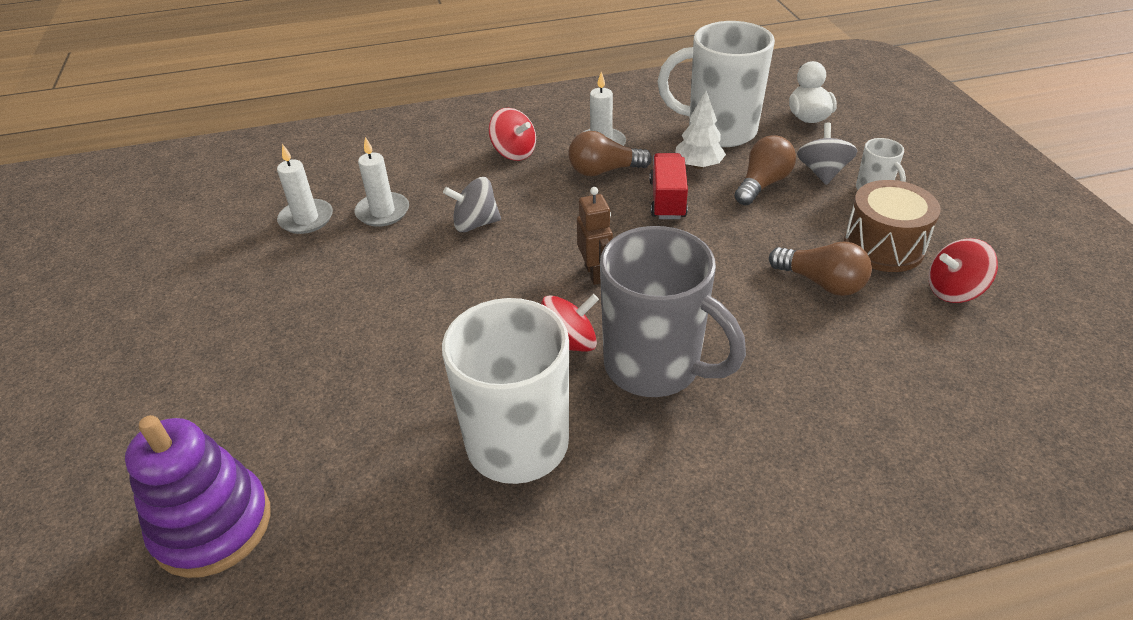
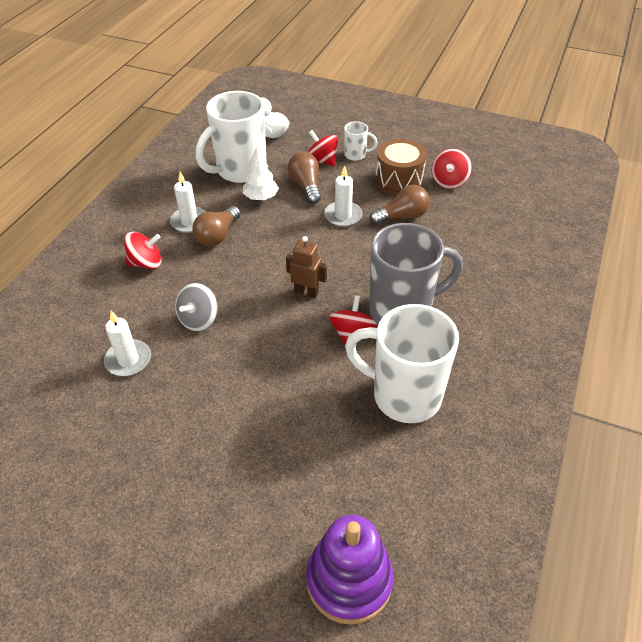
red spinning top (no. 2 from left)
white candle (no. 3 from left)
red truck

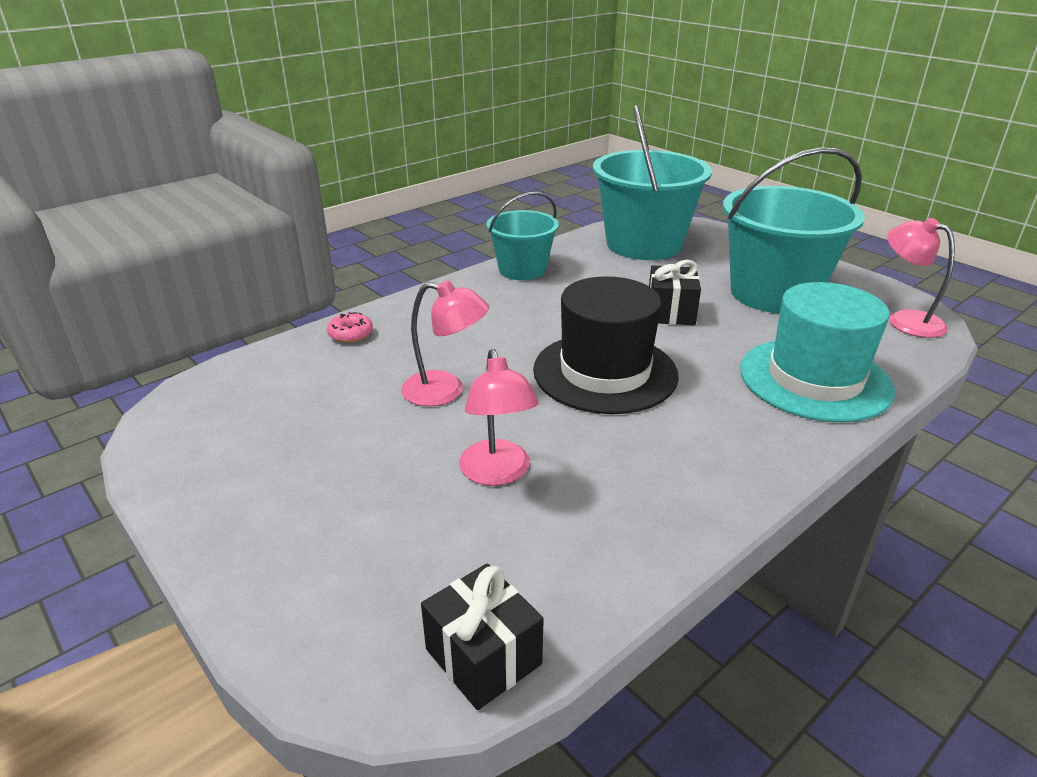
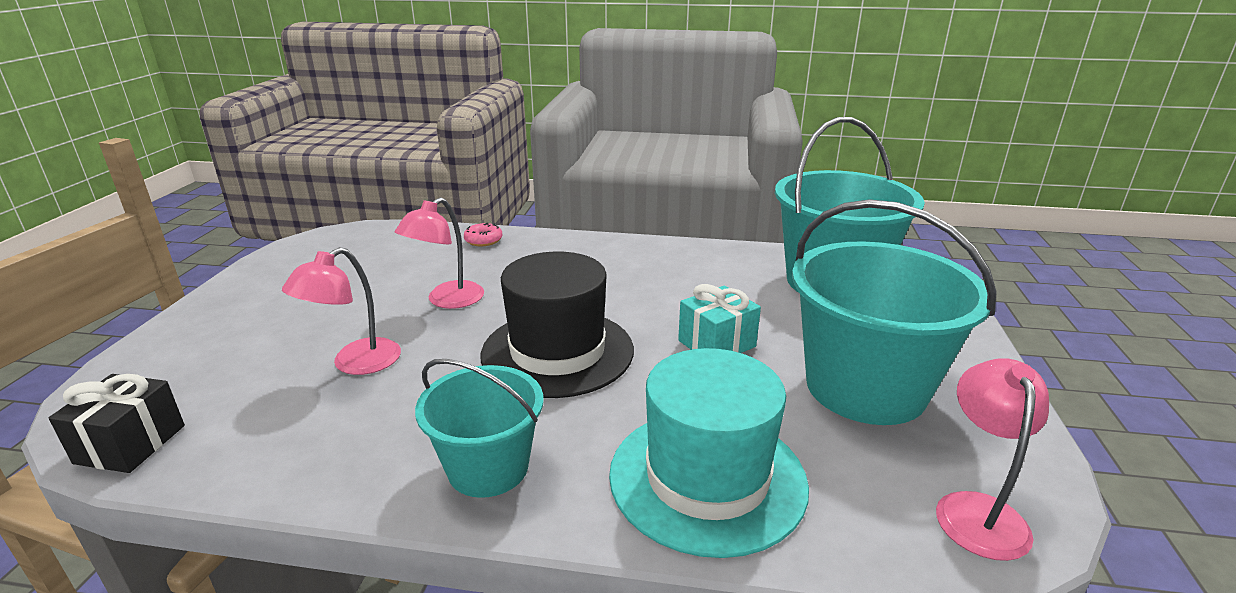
pink lamp (no. 2 from left)
turquoise bucket (no. 1 from left)
turquoise gift

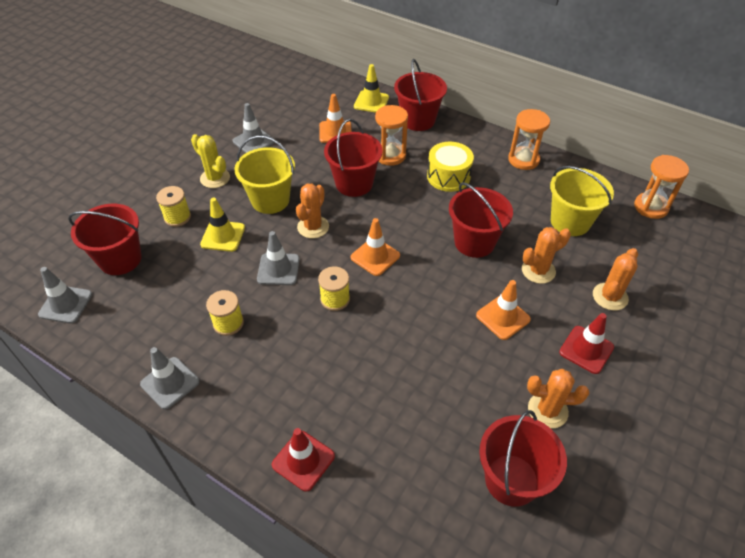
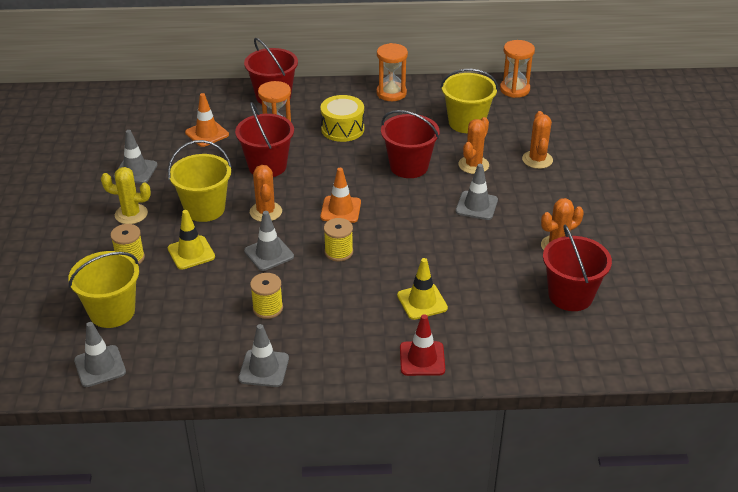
yellow bucket (no. 1 from left)
yellow traffic cone (no. 2 from left)
grey traffic cone (no. 5 from left)
red traffic cone (no. 2 from left in the first image)

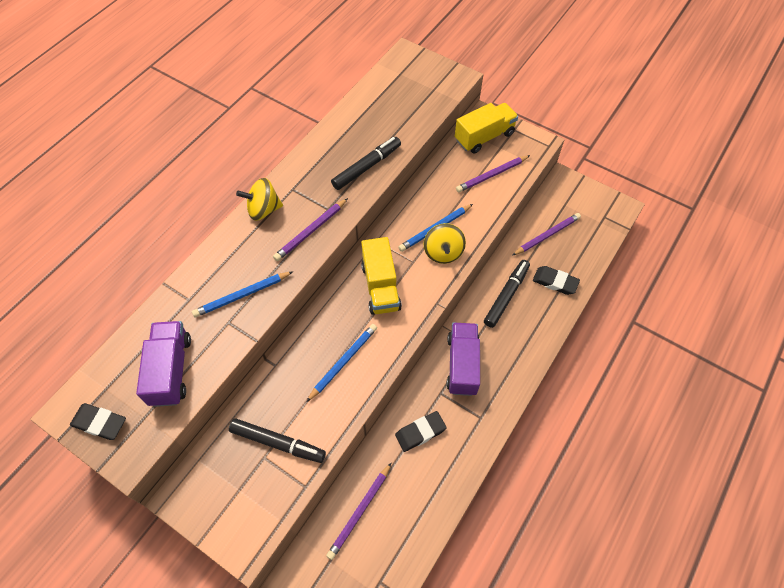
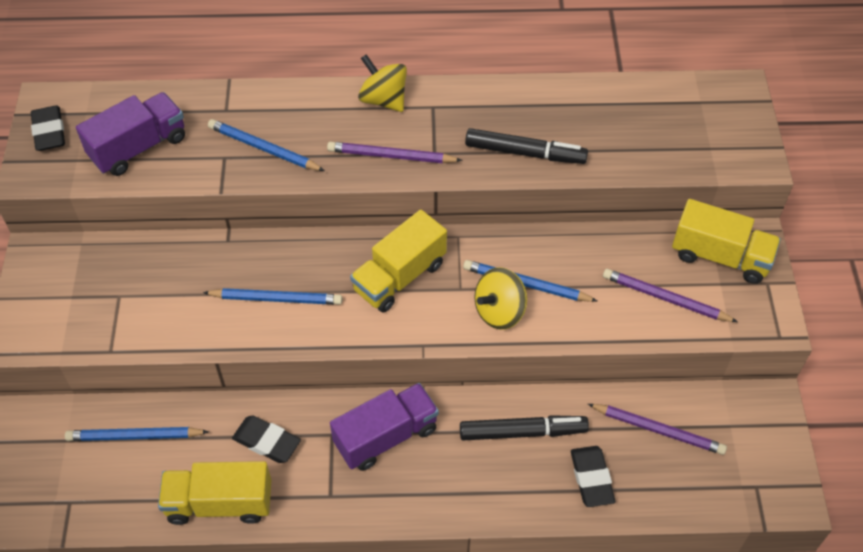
blue pencil (no. 1 from left)
yellow truck (no. 1 from left)
black marker (no. 1 from left in the first image)

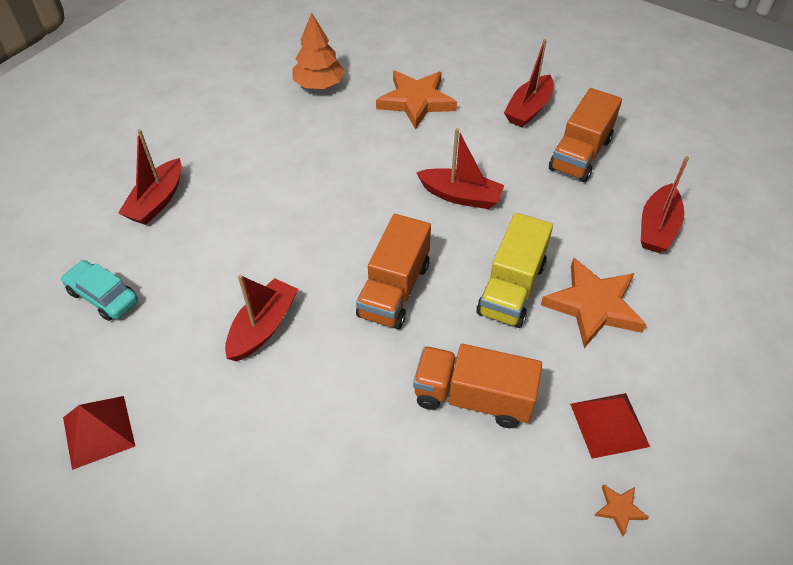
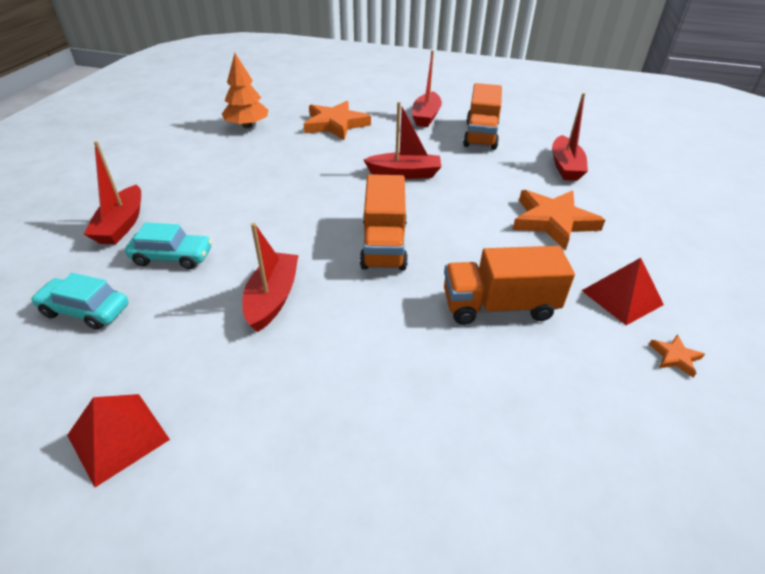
turquoise car (no. 2 from left)
yellow truck

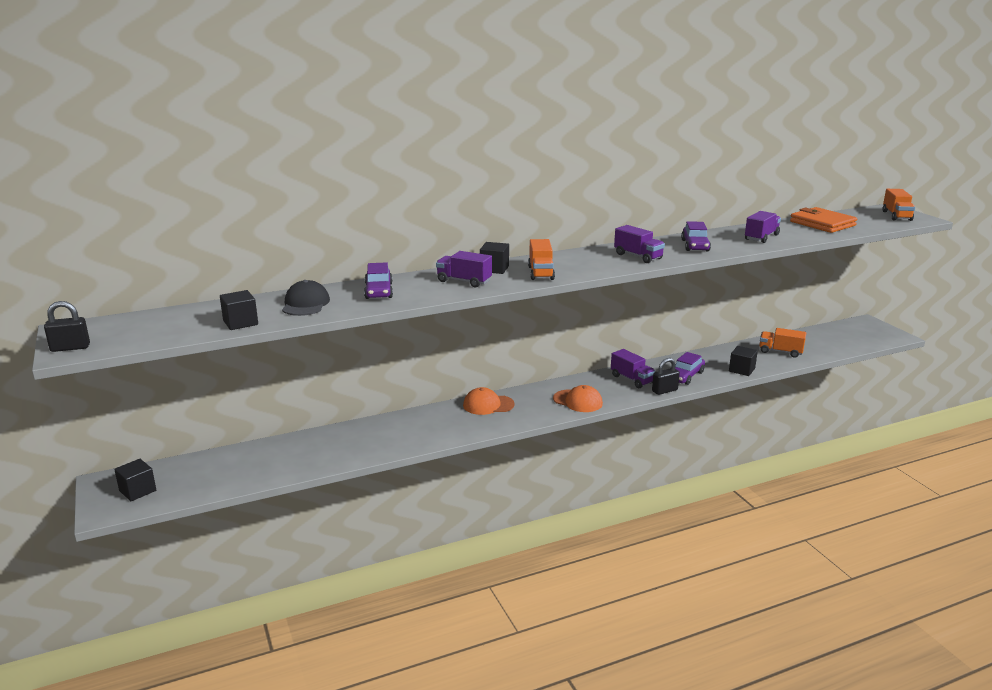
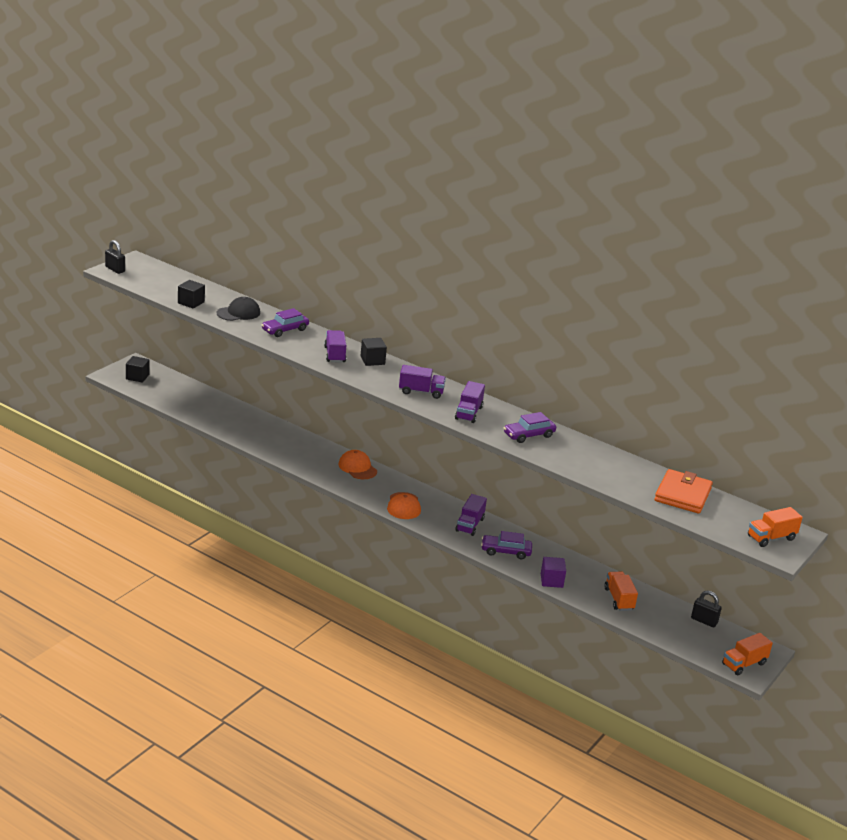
purple truck (no. 2 from left)
purple cube
black padlock (no. 2 from left)
orange truck (no. 2 from left)

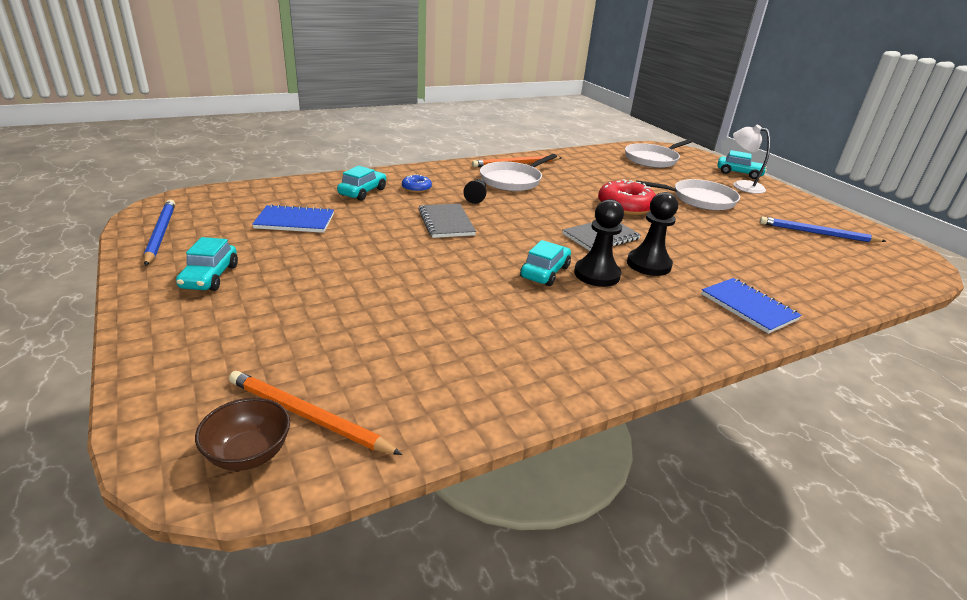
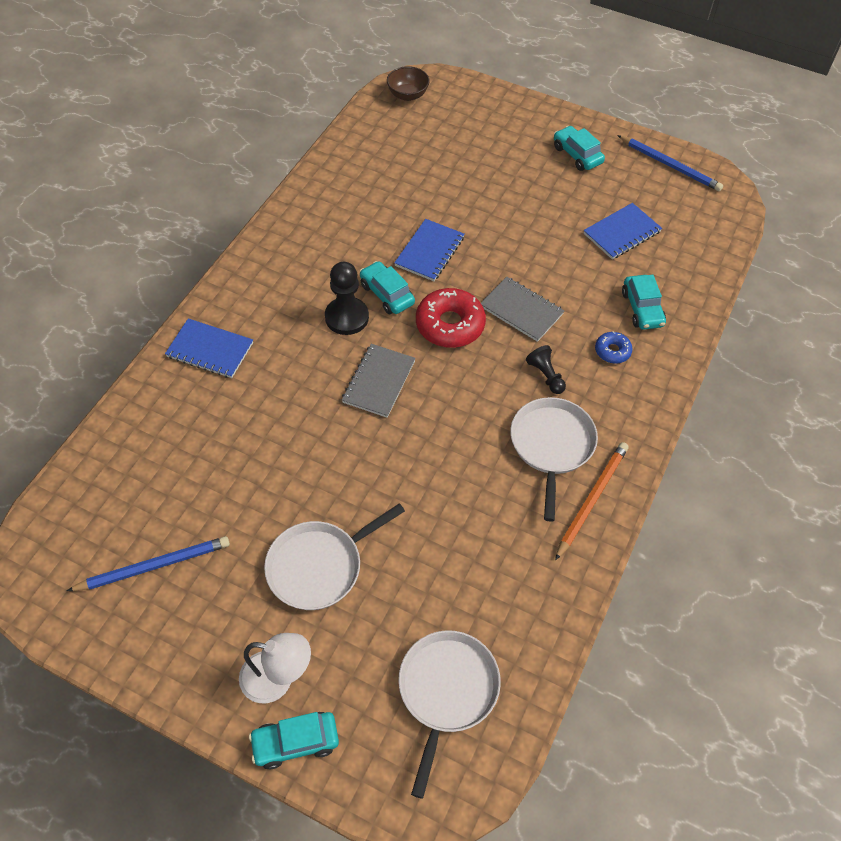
turquoise car (no. 2 from left)
blue notebook (no. 2 from left)
red donut
orange pencil (no. 1 from left in the first image)
black pawn (no. 3 from left in the first image)

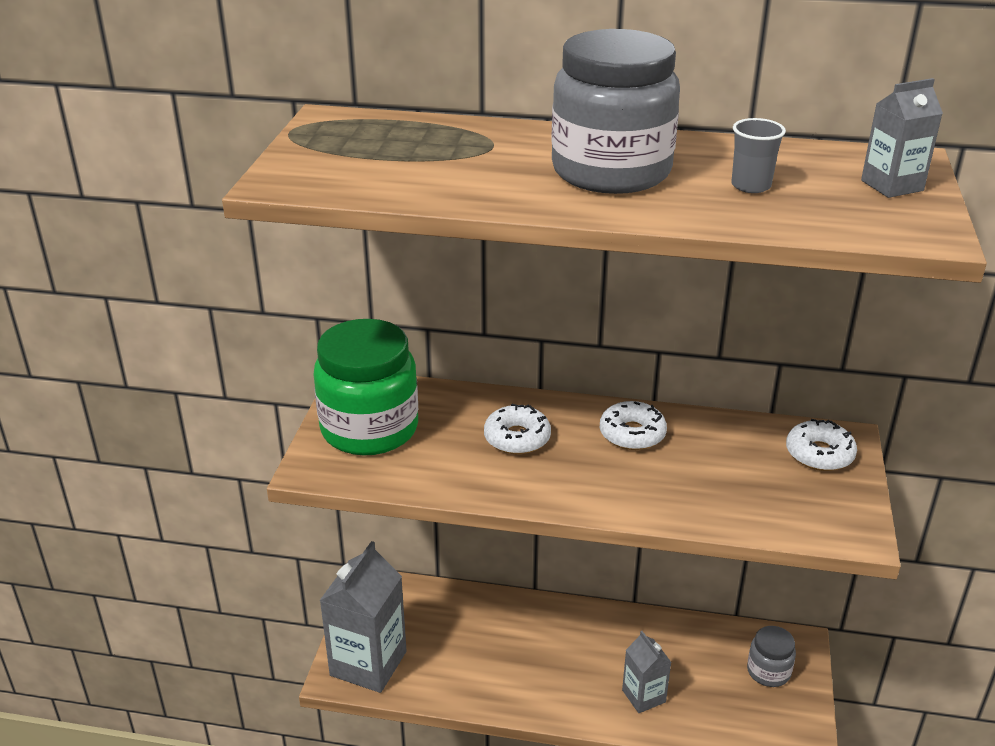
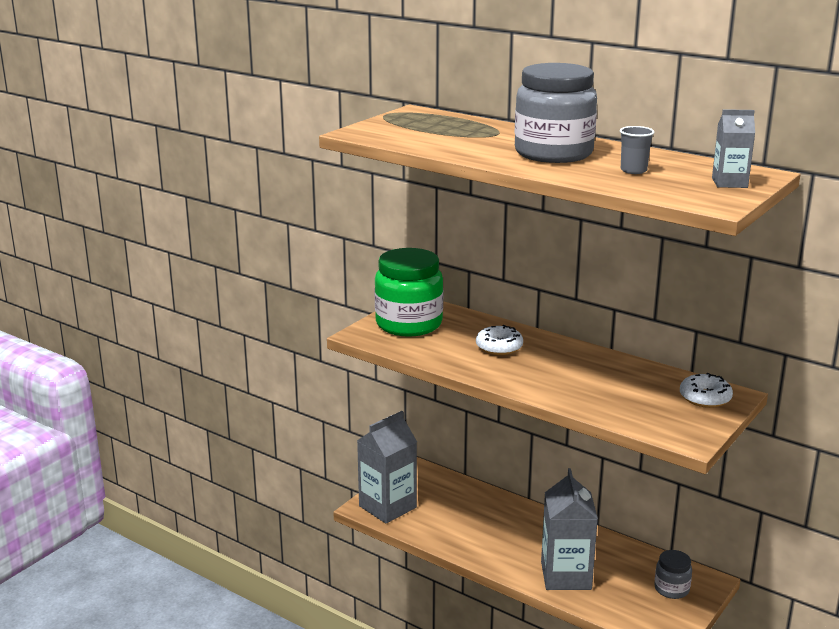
grey carton (no. 2 from left)
white donut (no. 2 from left in the first image)

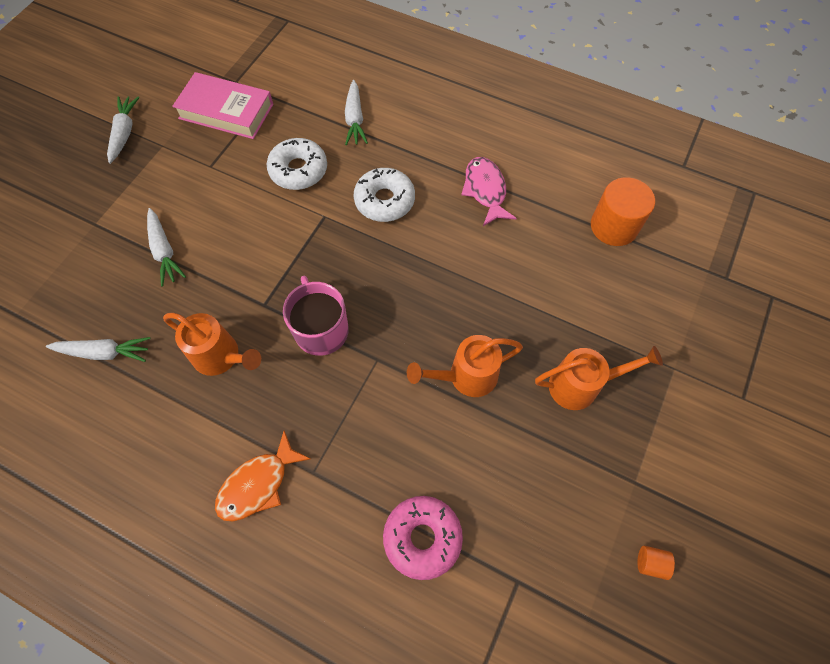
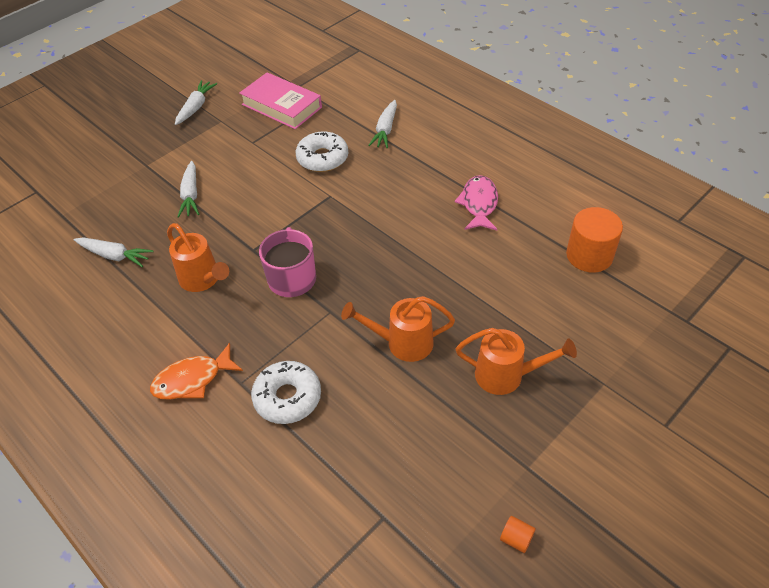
white donut (no. 1 from left)
pink donut

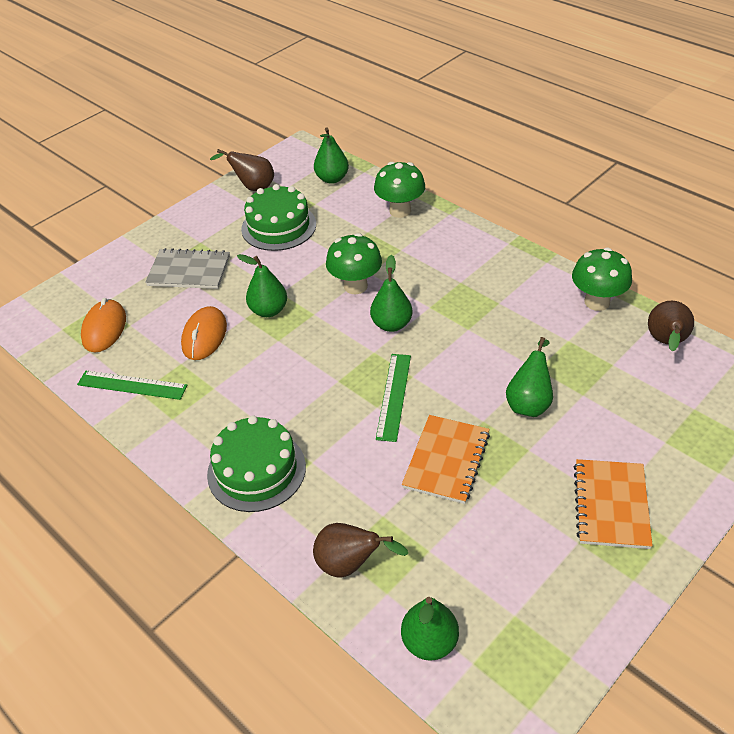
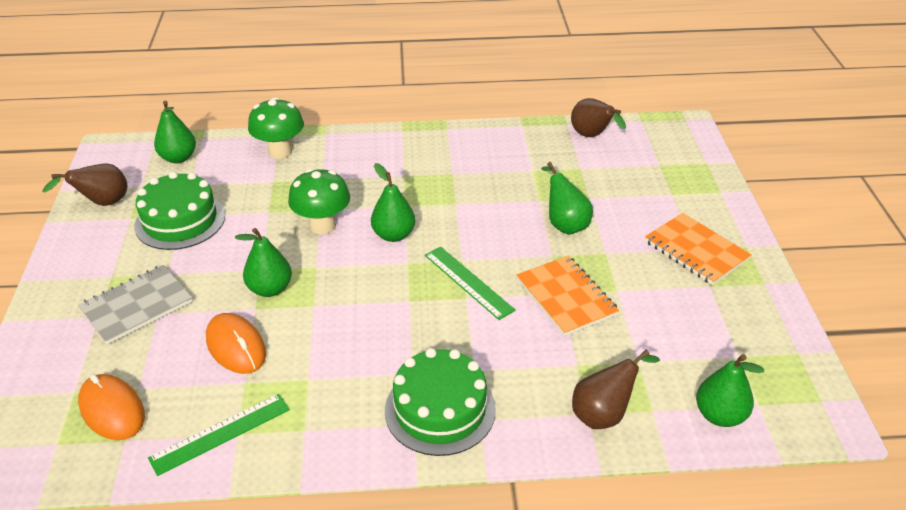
green mushroom (no. 3 from left in the first image)

